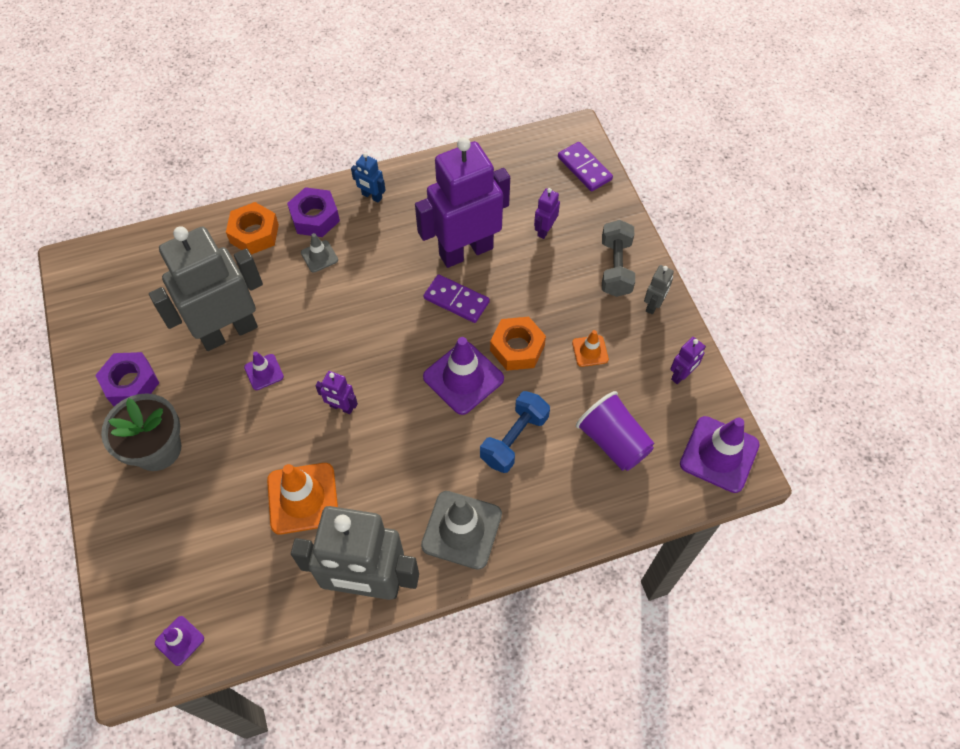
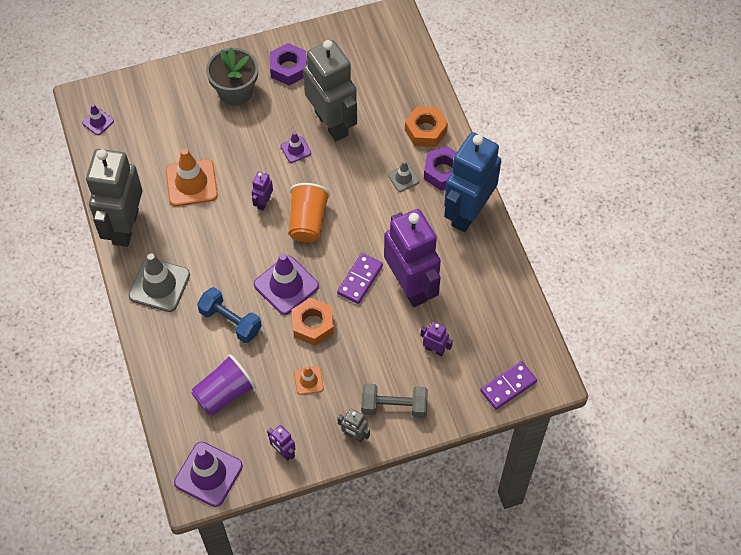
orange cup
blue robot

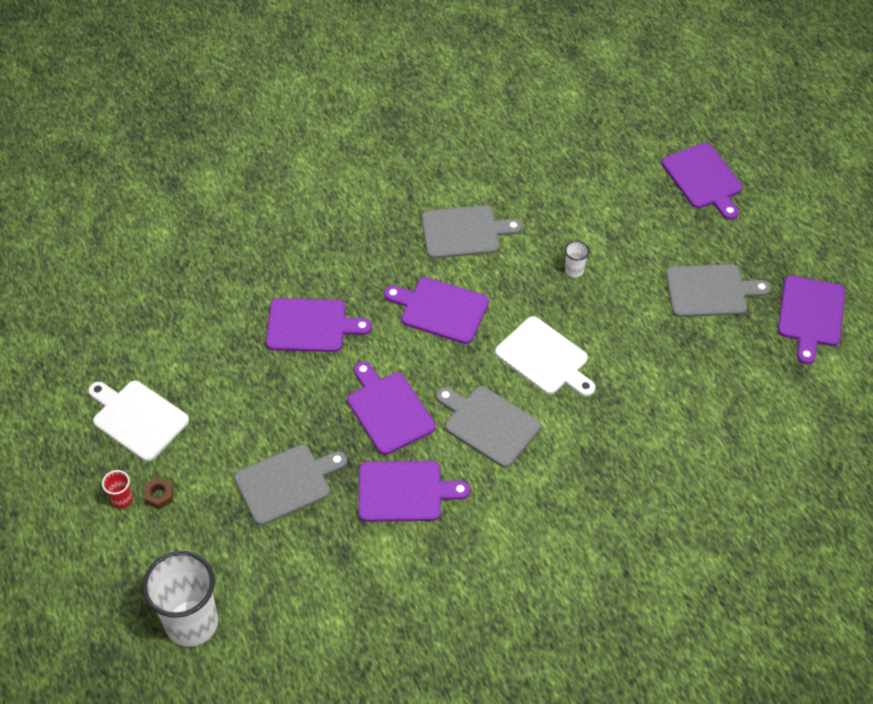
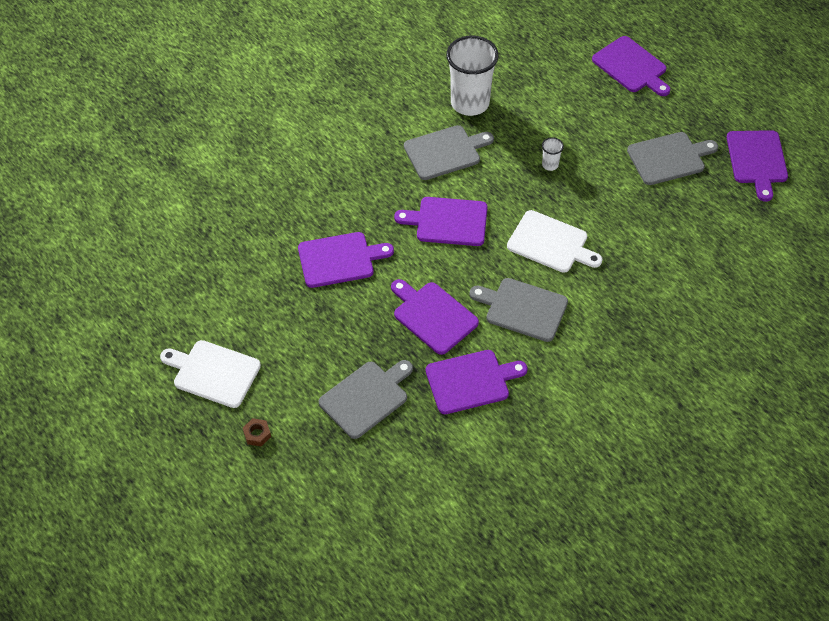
white cup (no. 1 from left)
red cup

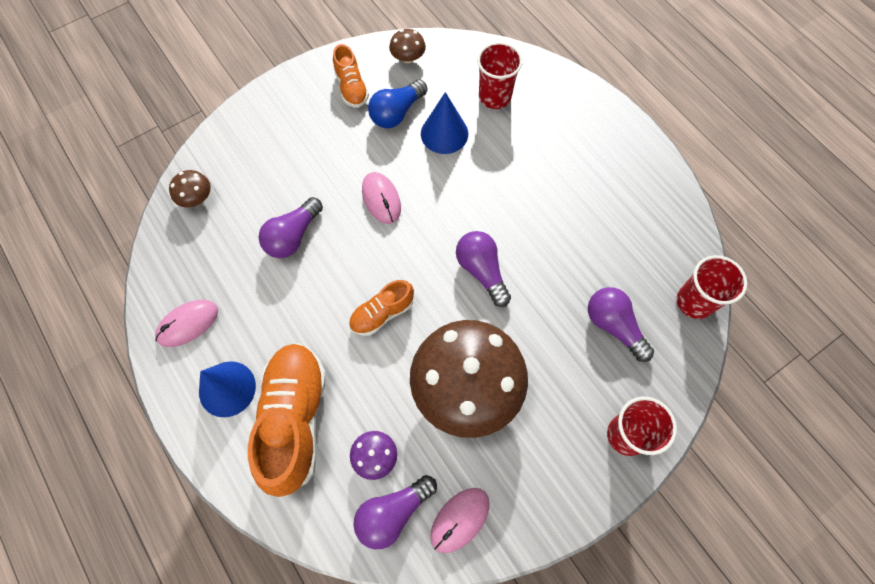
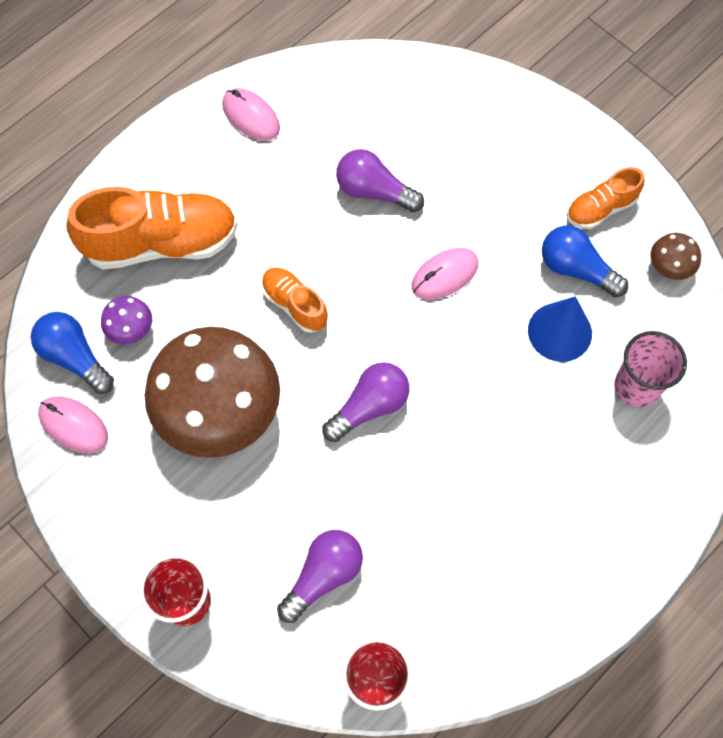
blue light bulb (no. 1 from left)
pink cup
brown mushroom (no. 1 from left in the first image)
blue cone (no. 1 from left in the first image)

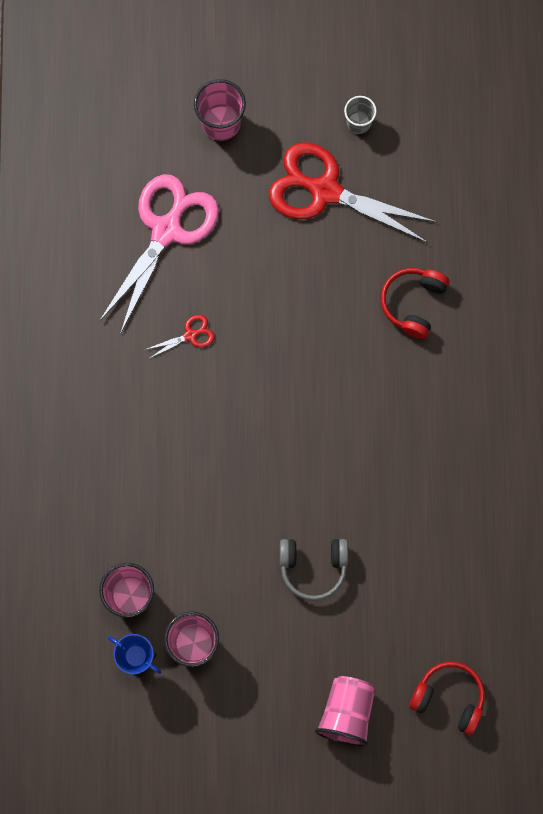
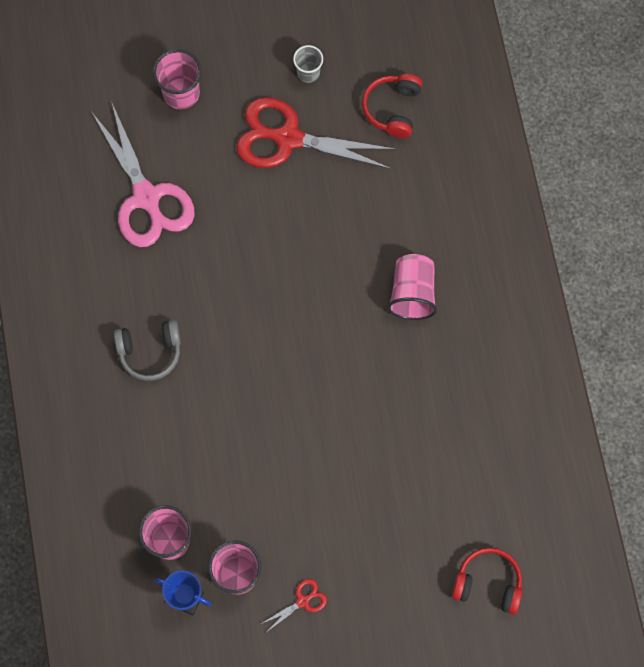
pink scissors
grey headphones
red scissors (no. 1 from left)
red headphones (no. 1 from left)
pink cup (no. 4 from left)

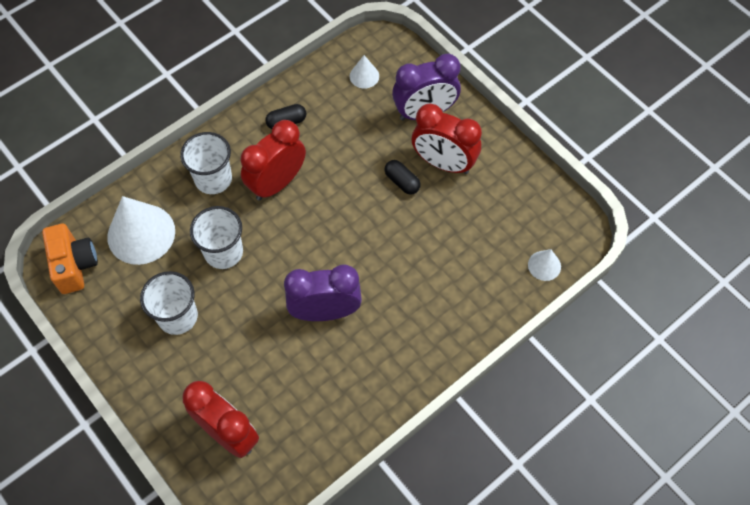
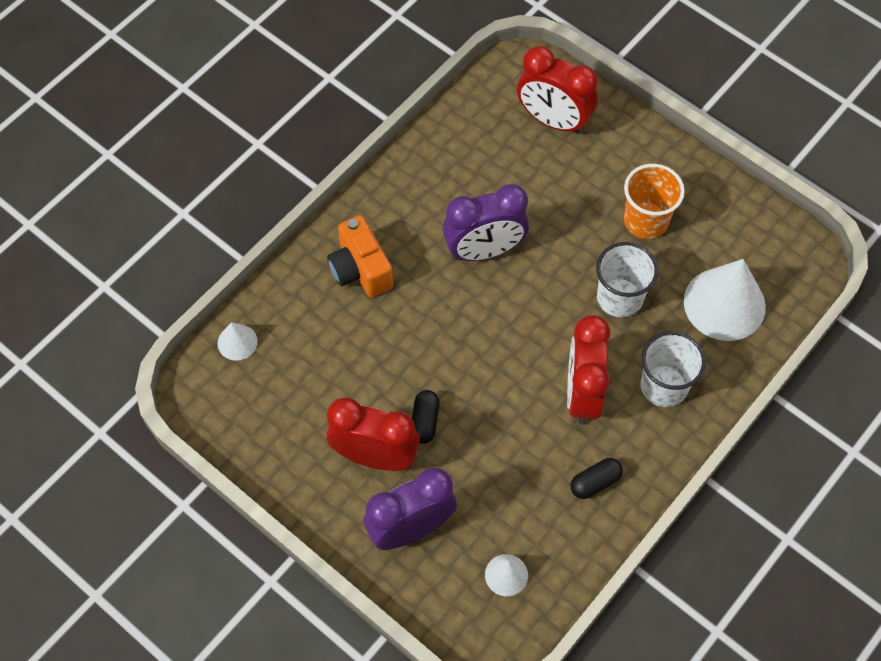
orange camera
black capsule (no. 1 from left)
red clock (no. 3 from left)
orange cup

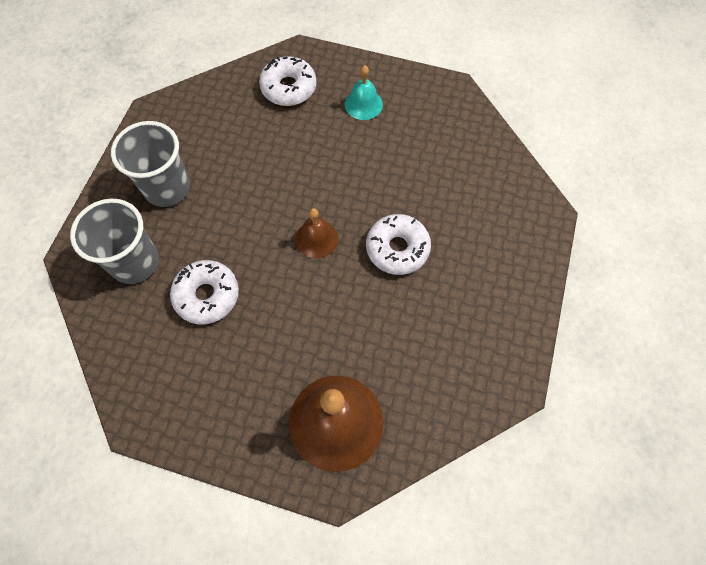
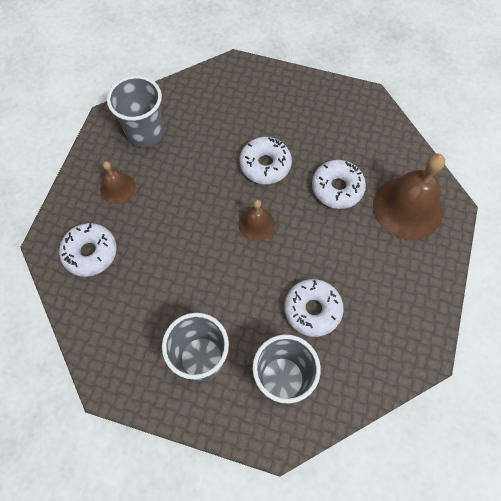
brown bell (no. 1 from left)
grey cup (no. 1 from left)
white donut (no. 4 from left)

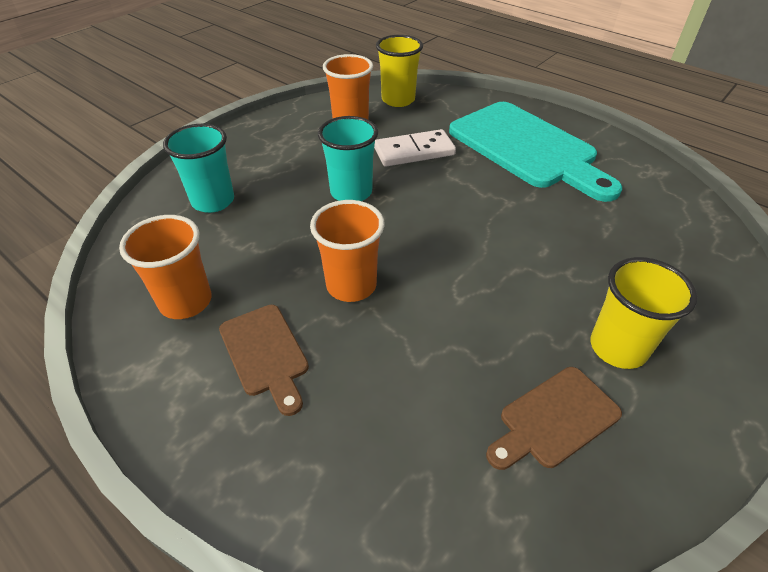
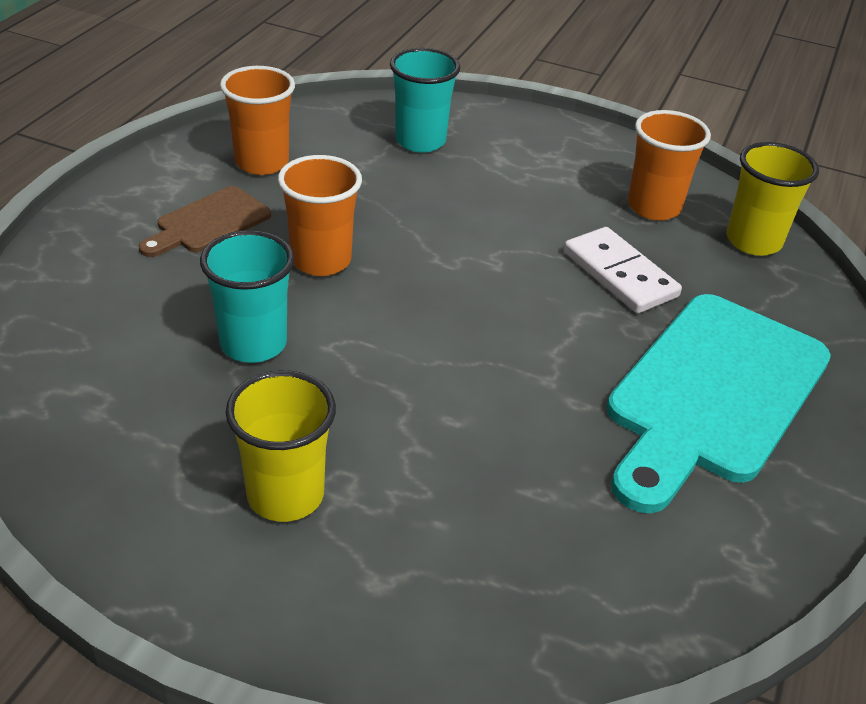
turquoise cup (no. 1 from left)
brown cutting board (no. 2 from left in the first image)

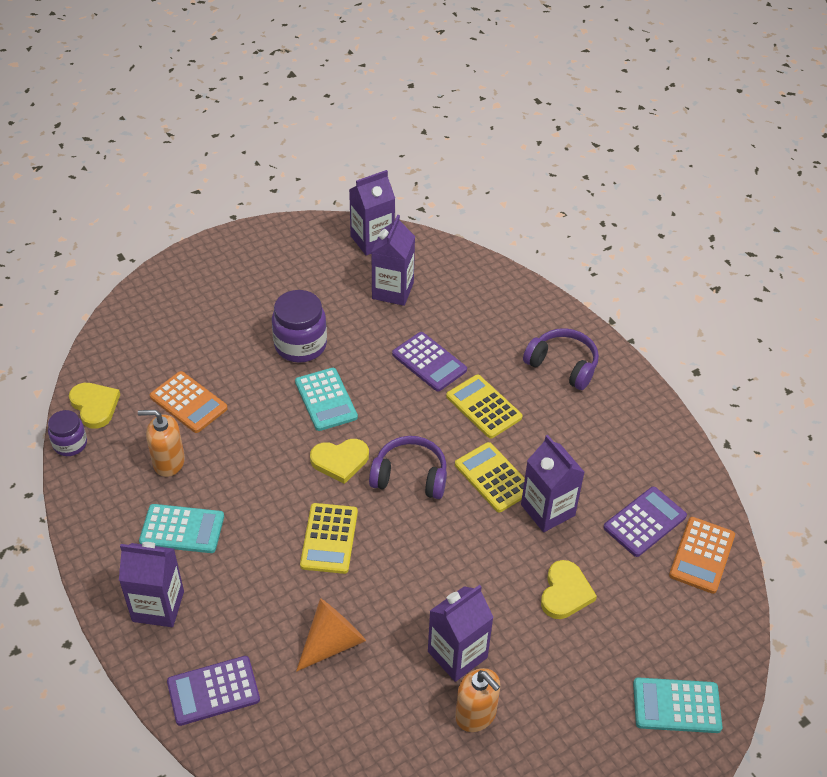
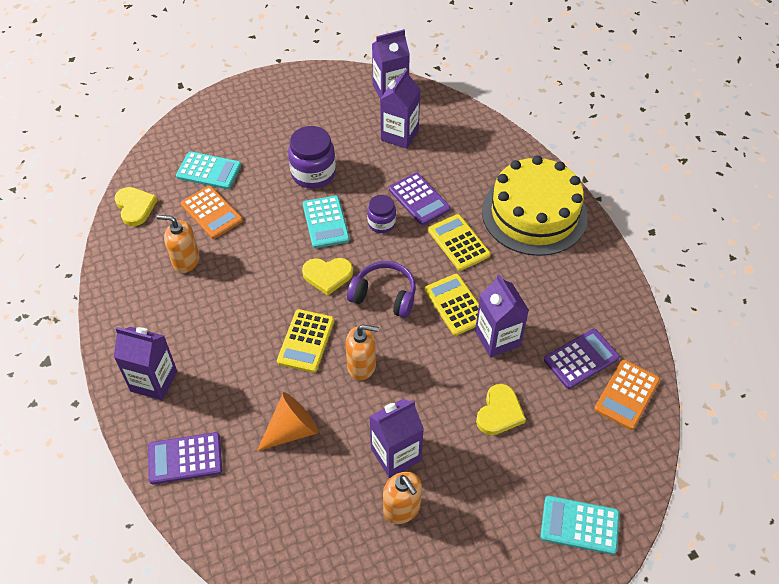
turquoise calculator (no. 1 from left)
orange soap dispenser (no. 2 from left)
purple jar (no. 2 from left)
yellow cake

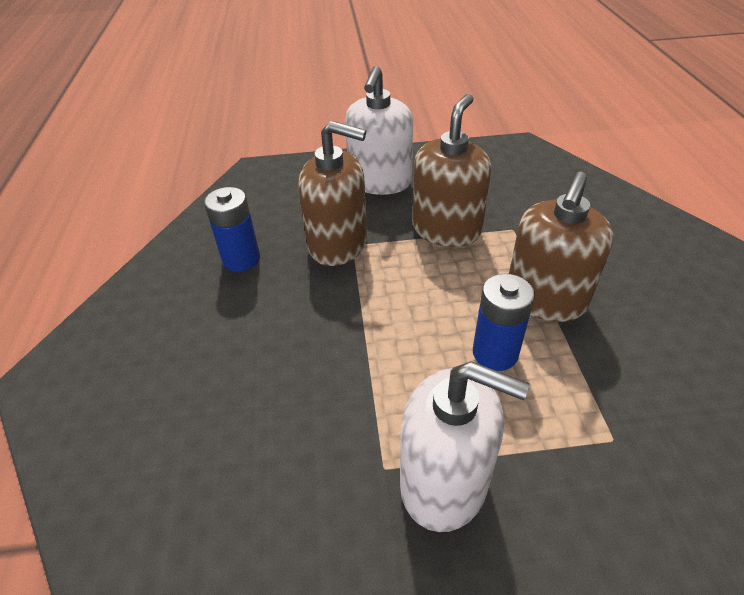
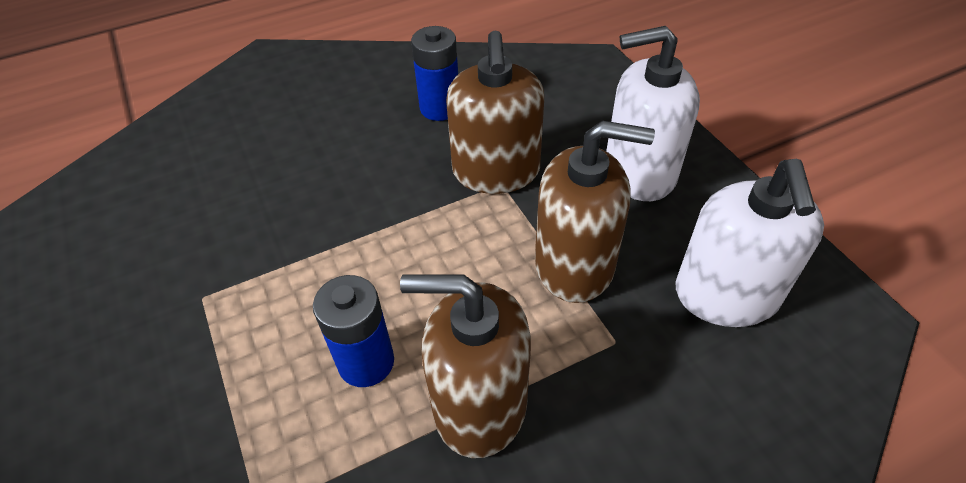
white soap dispenser (no. 2 from left)

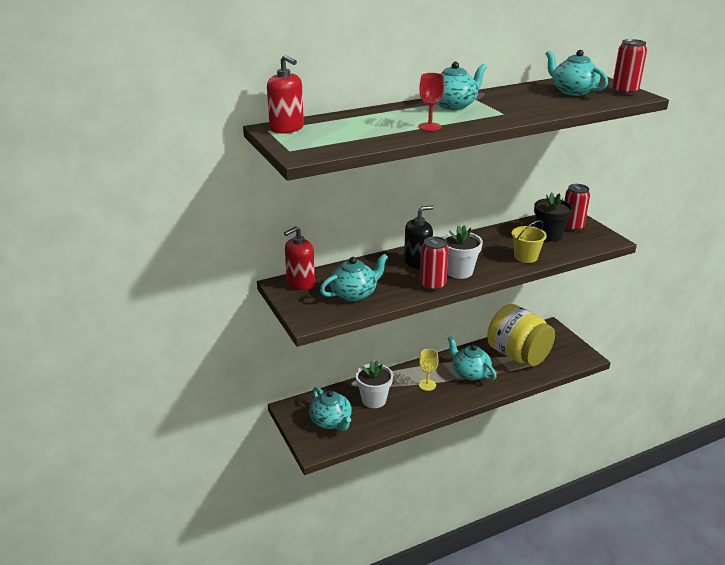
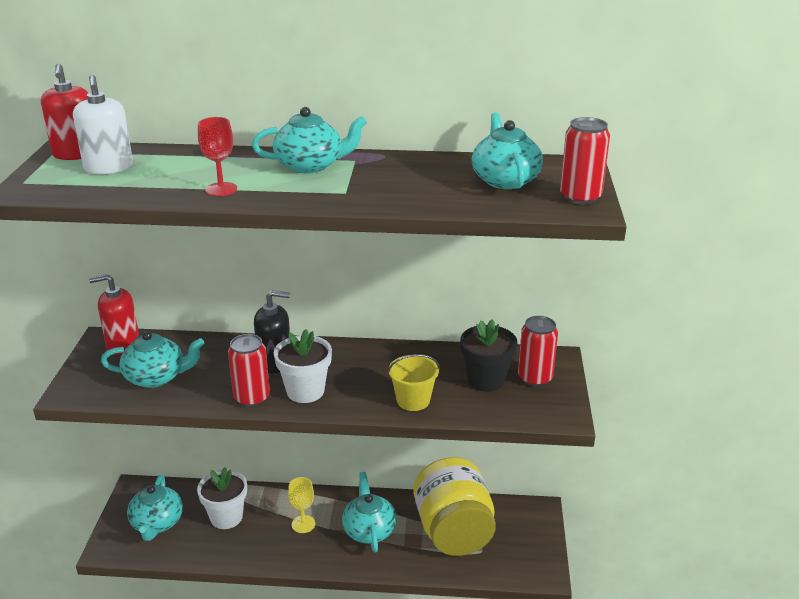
white soap dispenser

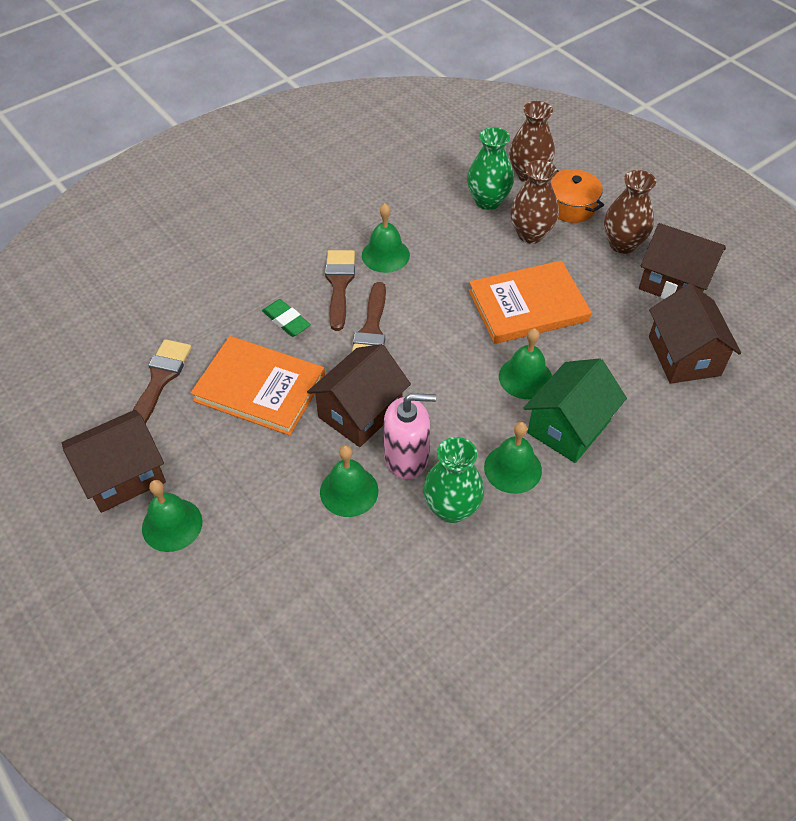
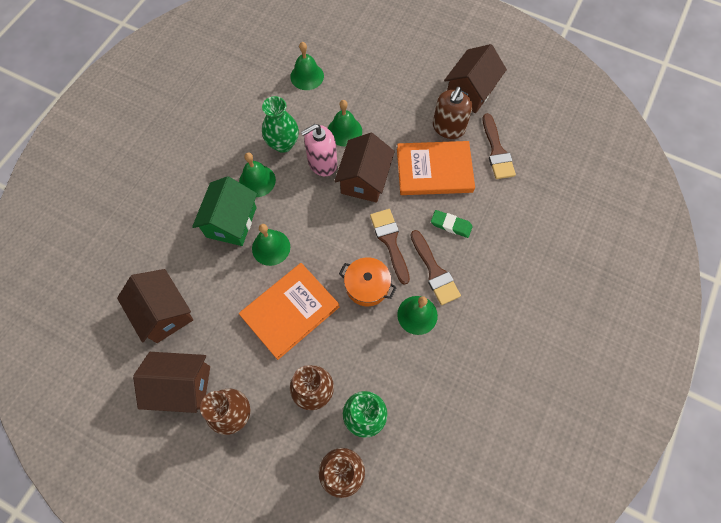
green bell (no. 3 from left)
orange pot
brown soap dispenser

